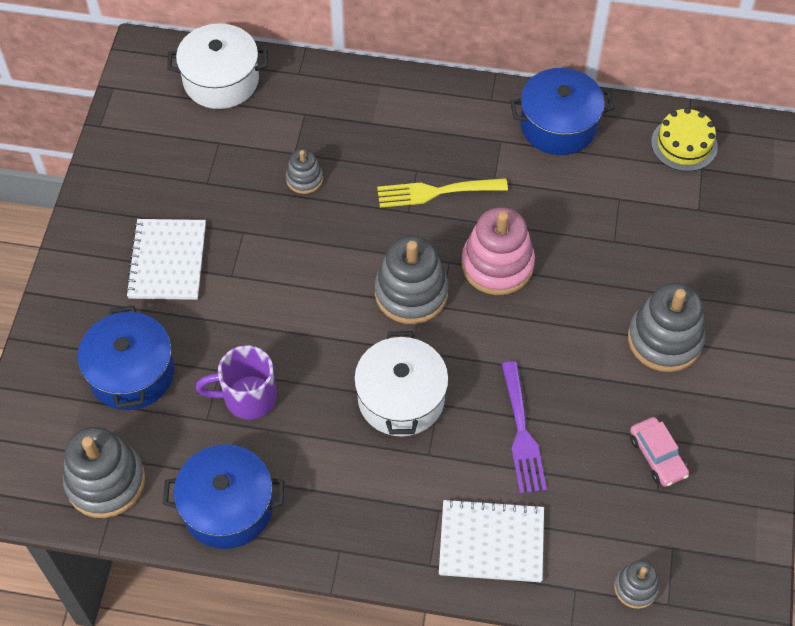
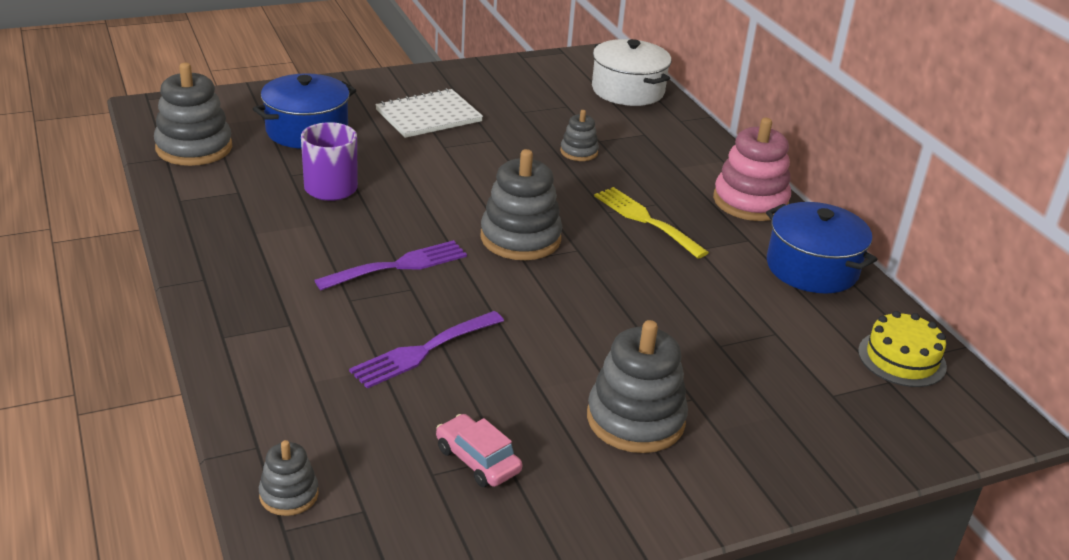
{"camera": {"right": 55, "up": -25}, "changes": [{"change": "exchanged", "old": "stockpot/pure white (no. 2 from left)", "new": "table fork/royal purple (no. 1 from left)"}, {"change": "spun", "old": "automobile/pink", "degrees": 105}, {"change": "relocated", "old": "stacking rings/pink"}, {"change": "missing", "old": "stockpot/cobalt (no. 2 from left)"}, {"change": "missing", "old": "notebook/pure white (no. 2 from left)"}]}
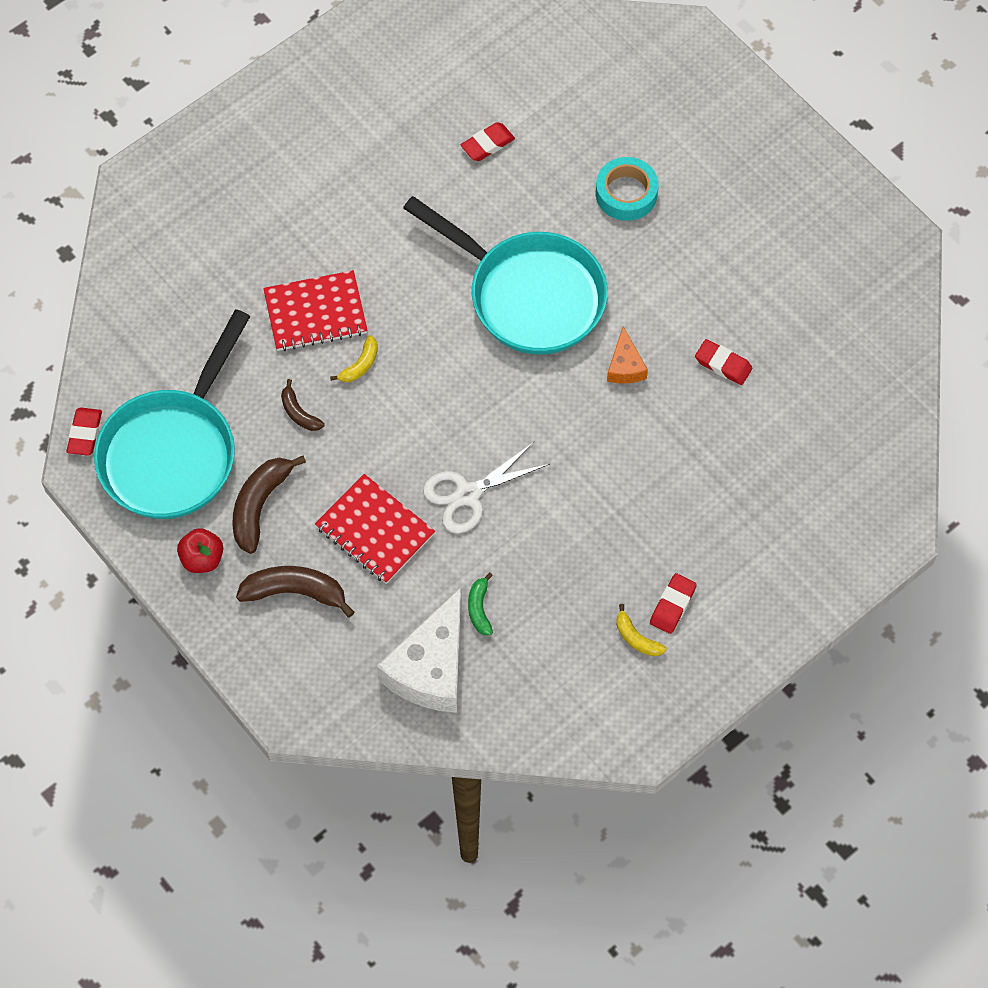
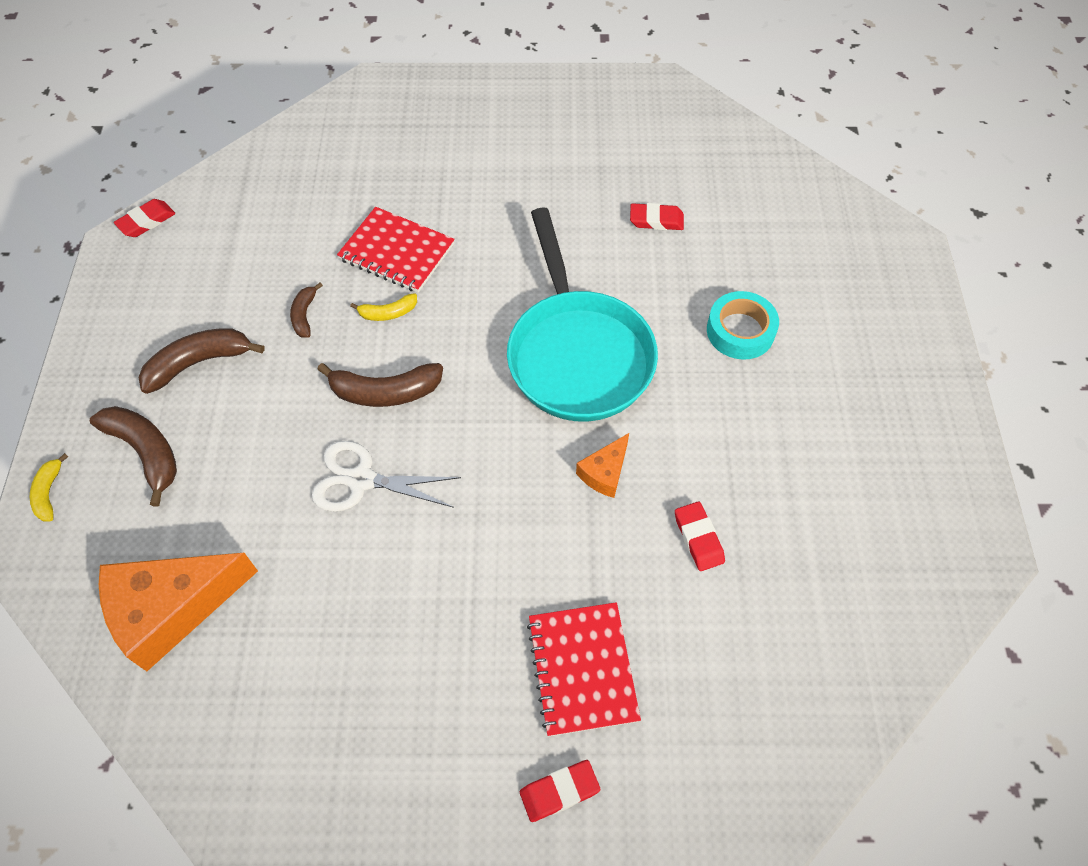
{"camera": {"right": 40, "up": -5}, "changes": [{"change": "relocated", "old": "banana/yellow (no. 2 from left in the first image)", "new": "banana/yellow (no. 1 from left)"}, {"change": "colour", "old": "cheese/pure white", "new": "cheese/orange-coloured (no. 1 from left)"}, {"change": "appeared", "new": "banana/russet (no. 4 from left)"}, {"change": "relocated", "old": "pencil eraser/scarlet (no. 3 from left in the first image)", "new": "pencil eraser/scarlet (no. 2 from left)"}, {"change": "relocated", "old": "notebook/scarlet (no. 2 from left)"}, {"change": "missing", "old": "frying pan/aqua (no. 1 from left)"}, {"change": "missing", "old": "apple/scarlet"}, {"change": "missing", "old": "banana/green"}]}
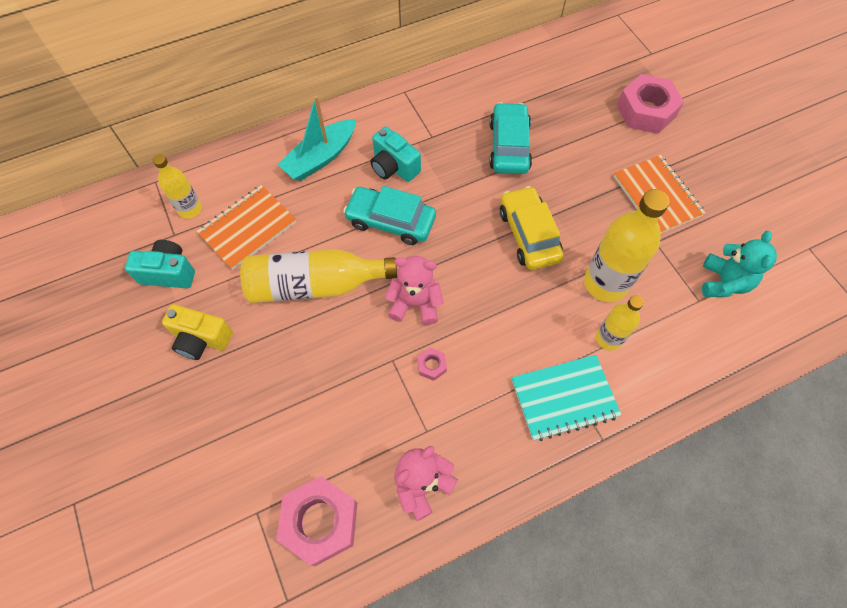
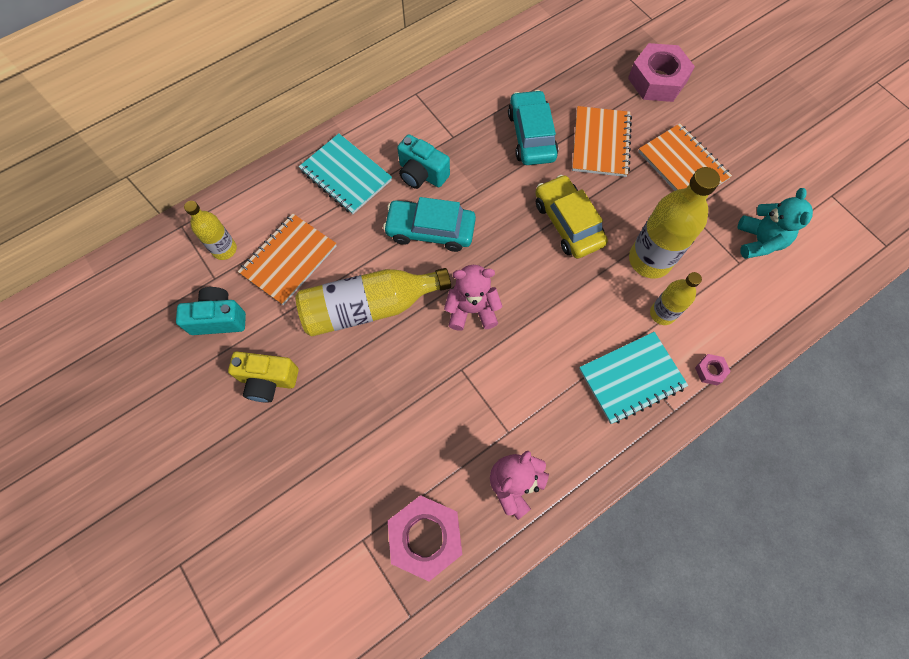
{"camera": {"right": -10, "up": 5}, "changes": [{"change": "exchanged", "old": "toy boat/aqua", "new": "notebook/aqua (no. 1 from left)"}, {"change": "appeared", "new": "notebook/orange-coloured (no. 2 from left)"}, {"change": "relocated", "old": "hex nut/pink (no. 2 from left in the first image)", "new": "hex nut/pink (no. 3 from left)"}]}
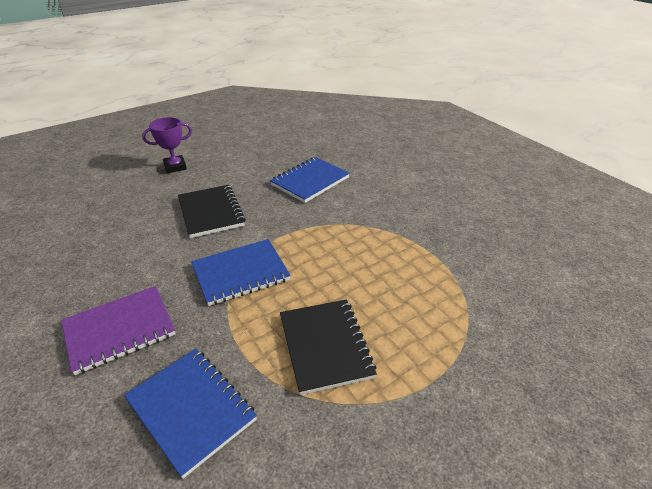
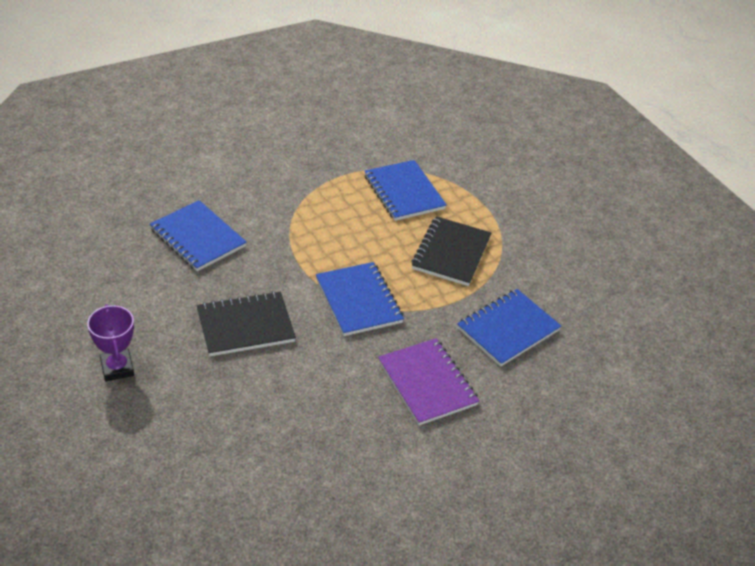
{"camera": {"right": -90, "up": 5}, "changes": [{"change": "appeared", "new": "notebook/cobalt (no. 3 from left)"}, {"change": "spun", "old": "notebook/black (no. 2 from left)", "degrees": -60}]}
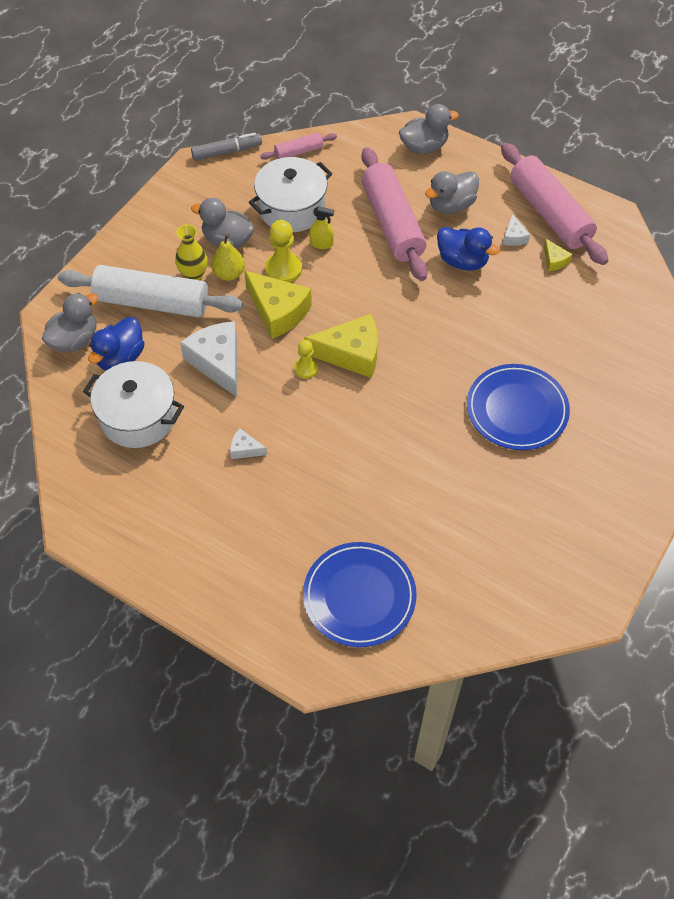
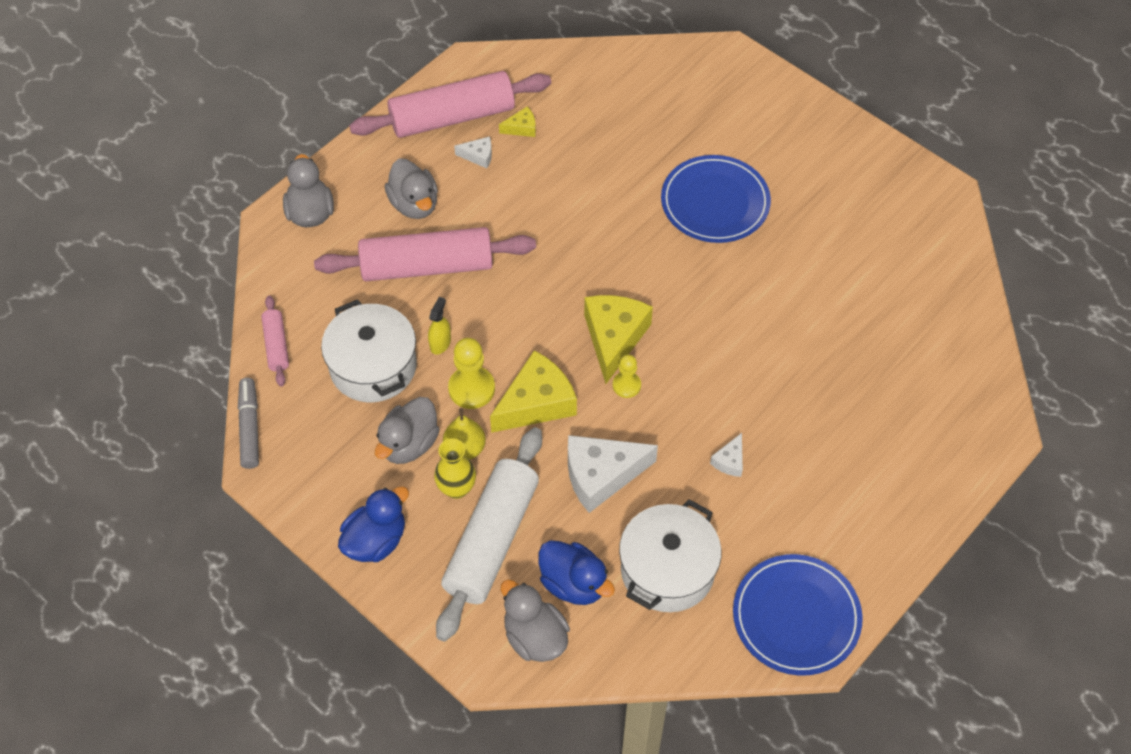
{"camera": {"right": -80, "up": 0}, "changes": [{"change": "relocated", "old": "toy duck/cobalt (no. 2 from left in the first image)", "new": "toy duck/cobalt (no. 1 from left)"}, {"change": "relocated", "old": "plate/cobalt (no. 1 from left in the first image)", "new": "plate/cobalt (no. 2 from left)"}]}
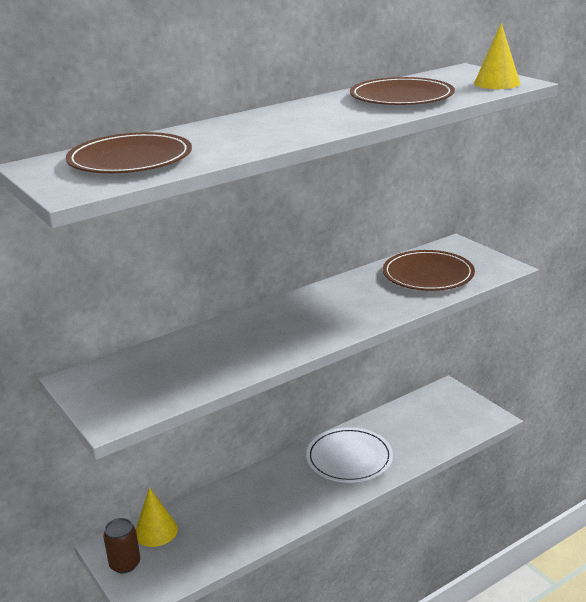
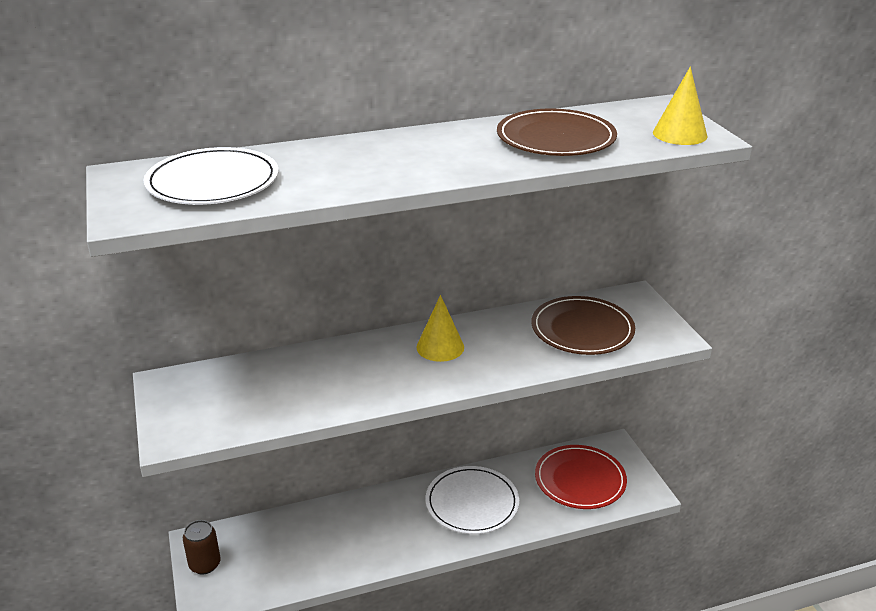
{"camera": {"right": 15, "up": 5}, "changes": [{"change": "colour", "old": "plate/russet (no. 1 from left)", "new": "plate/pure white (no. 1 from left)"}, {"change": "relocated", "old": "cone shape/yellow (no. 1 from left)"}, {"change": "appeared", "new": "plate/scarlet"}]}
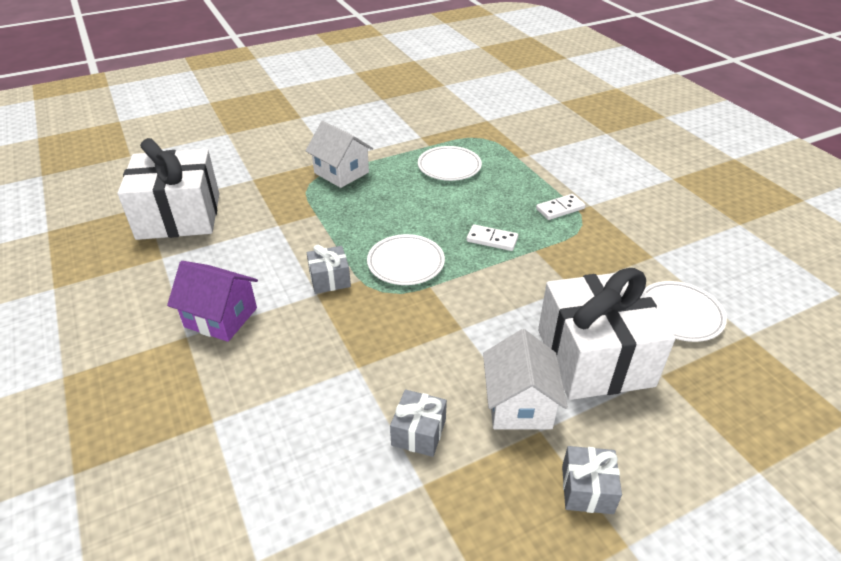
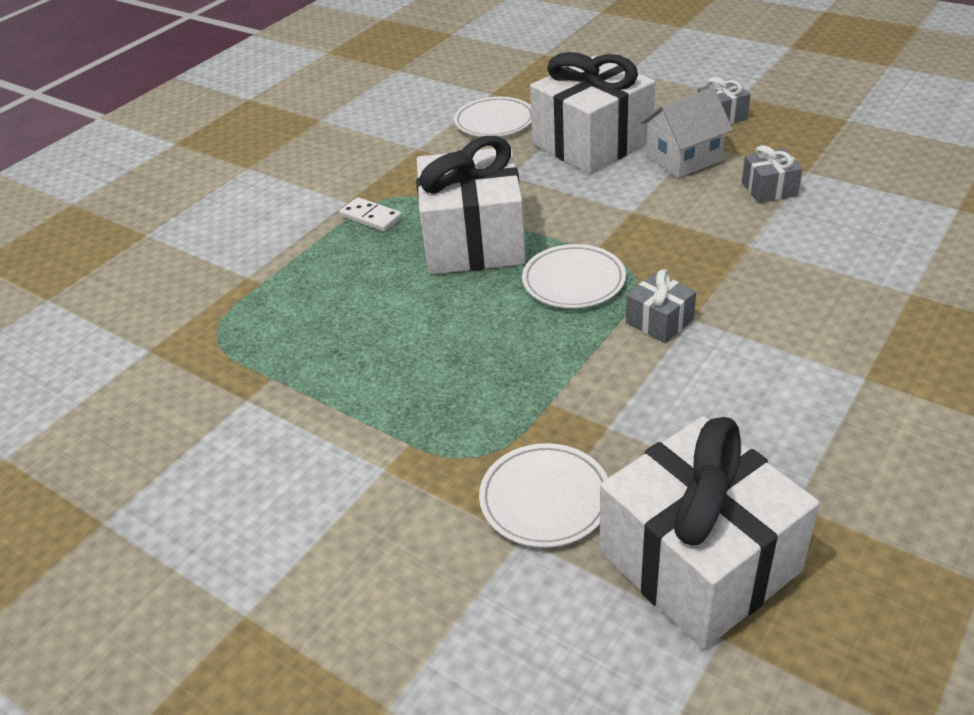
{"camera": {"right": -115, "up": 0}, "changes": [{"change": "exchanged", "old": "domino piece/pure white (no. 1 from left)", "new": "present/pure white (no. 1 from left)"}, {"change": "relocated", "old": "plate/pure white (no. 2 from left)"}, {"change": "missing", "old": "toy house/royal purple"}, {"change": "missing", "old": "toy house/pure white (no. 1 from left)"}]}
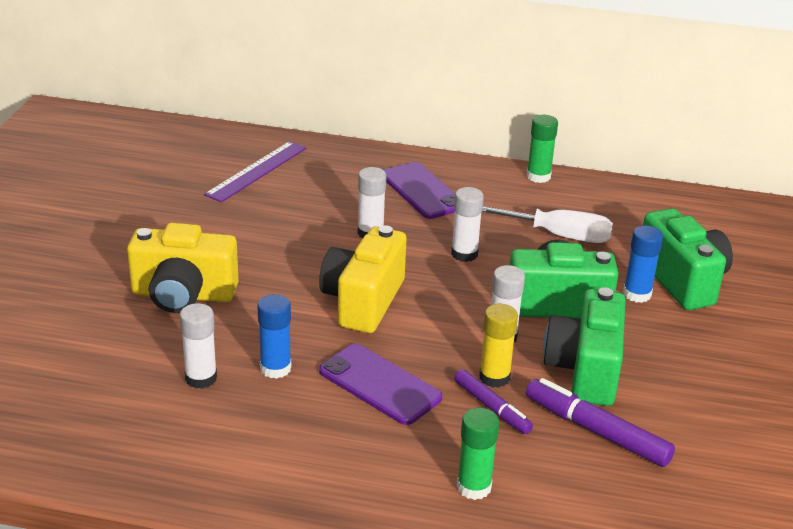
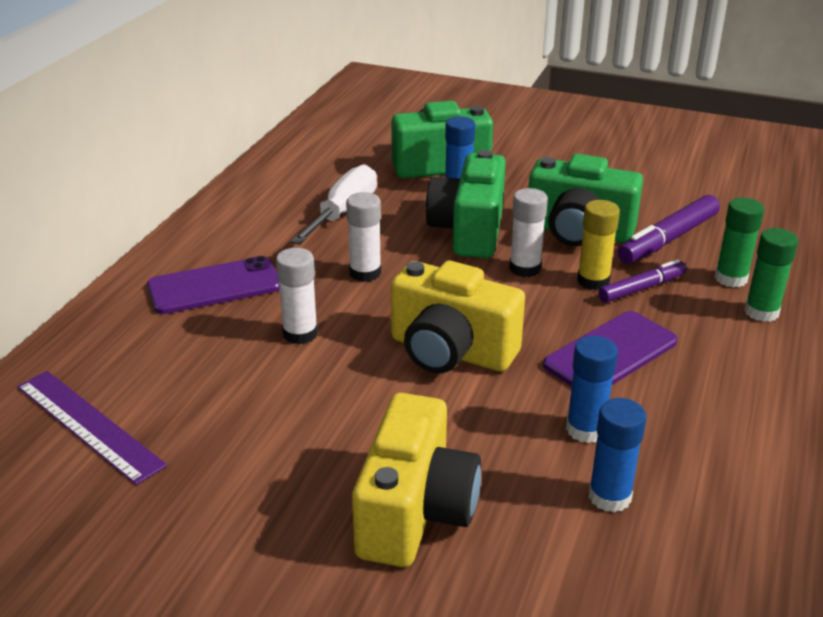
{"camera": {"right": -80, "up": 0}, "changes": [{"change": "colour", "old": "stick of glue/pure white (no. 1 from left)", "new": "stick of glue/cobalt (no. 3 from left)"}, {"change": "relocated", "old": "stick of glue/green (no. 2 from left in the first image)", "new": "stick of glue/green (no. 1 from left)"}]}
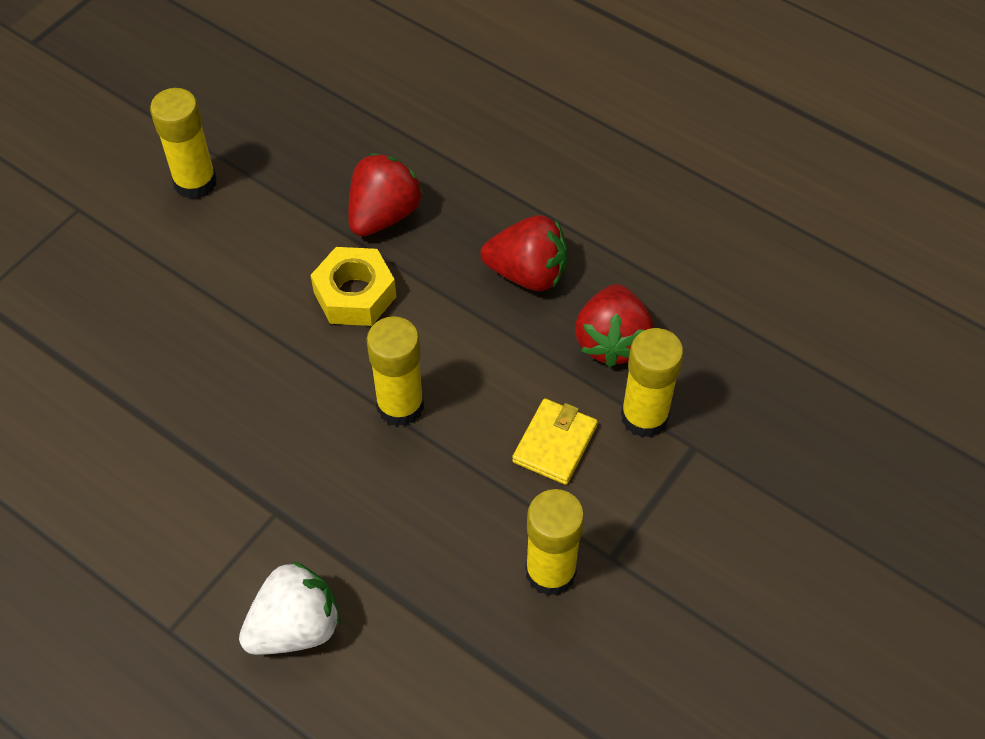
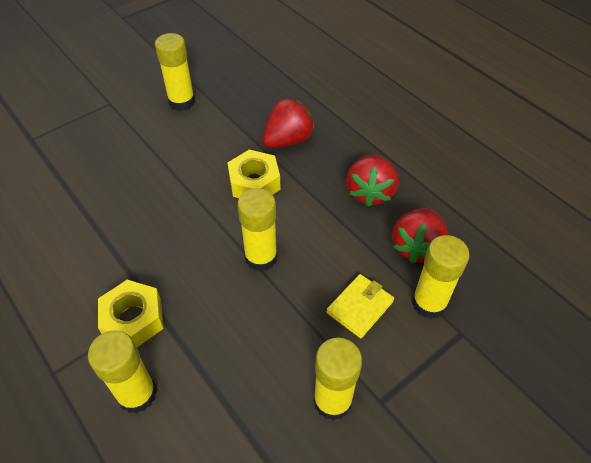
{"camera": {"right": 15, "up": -5}, "changes": [{"change": "exchanged", "old": "strawberry/pure white", "new": "stick of glue/yellow (no. 1 from left)"}, {"change": "appeared", "new": "hex nut/yellow (no. 1 from left)"}, {"change": "spun", "old": "strawberry/scarlet (no. 2 from left)", "degrees": 75}]}
